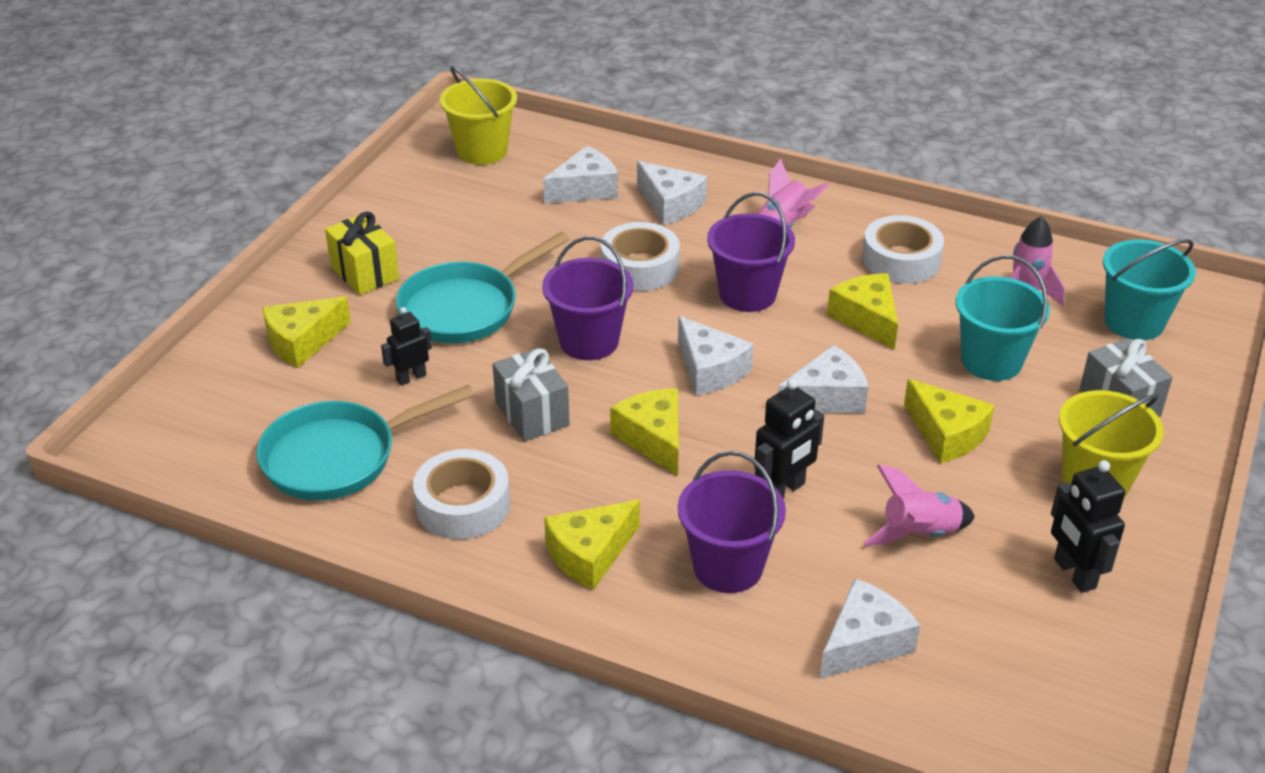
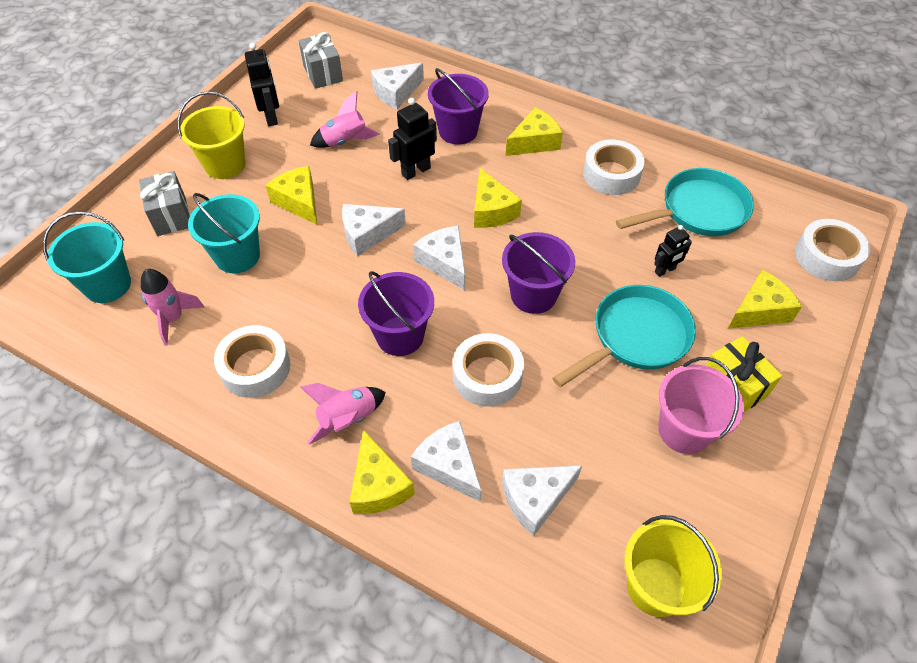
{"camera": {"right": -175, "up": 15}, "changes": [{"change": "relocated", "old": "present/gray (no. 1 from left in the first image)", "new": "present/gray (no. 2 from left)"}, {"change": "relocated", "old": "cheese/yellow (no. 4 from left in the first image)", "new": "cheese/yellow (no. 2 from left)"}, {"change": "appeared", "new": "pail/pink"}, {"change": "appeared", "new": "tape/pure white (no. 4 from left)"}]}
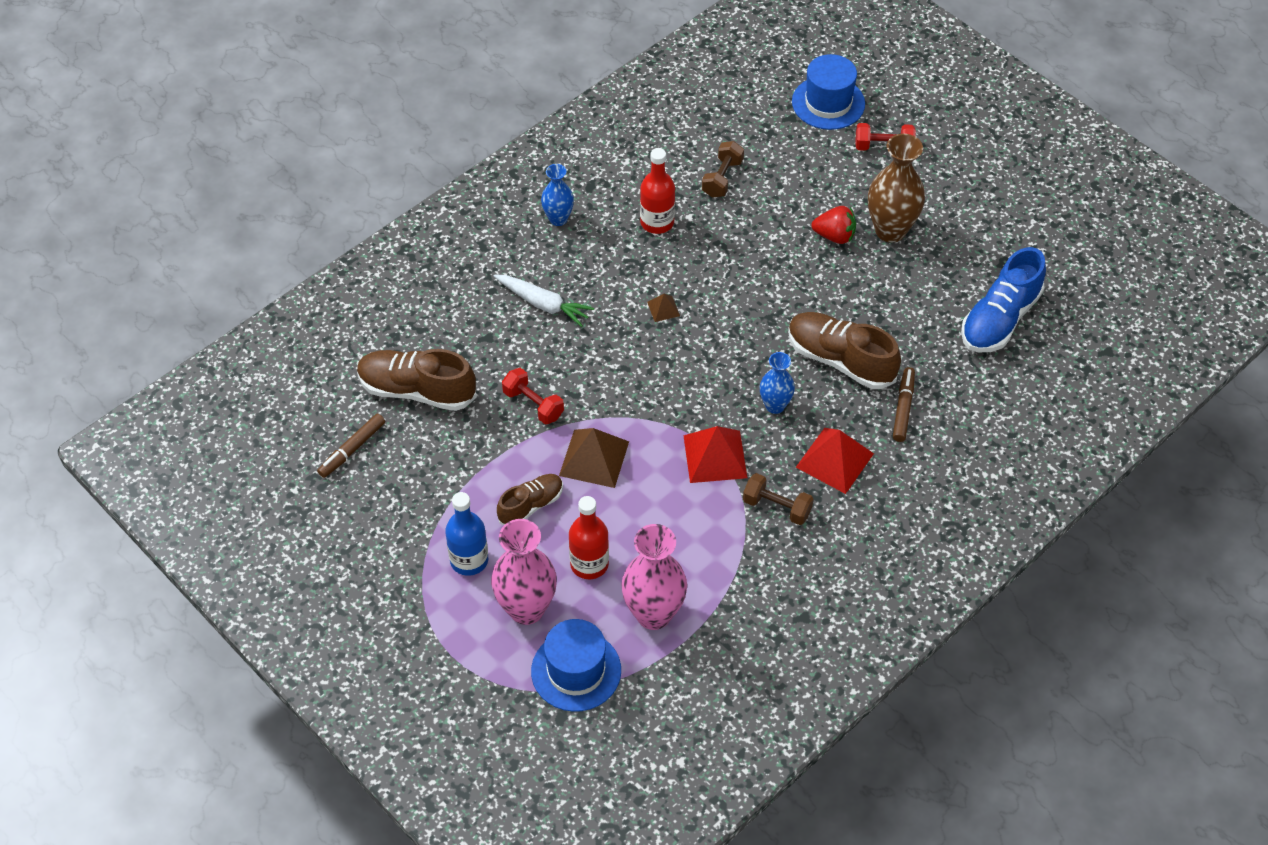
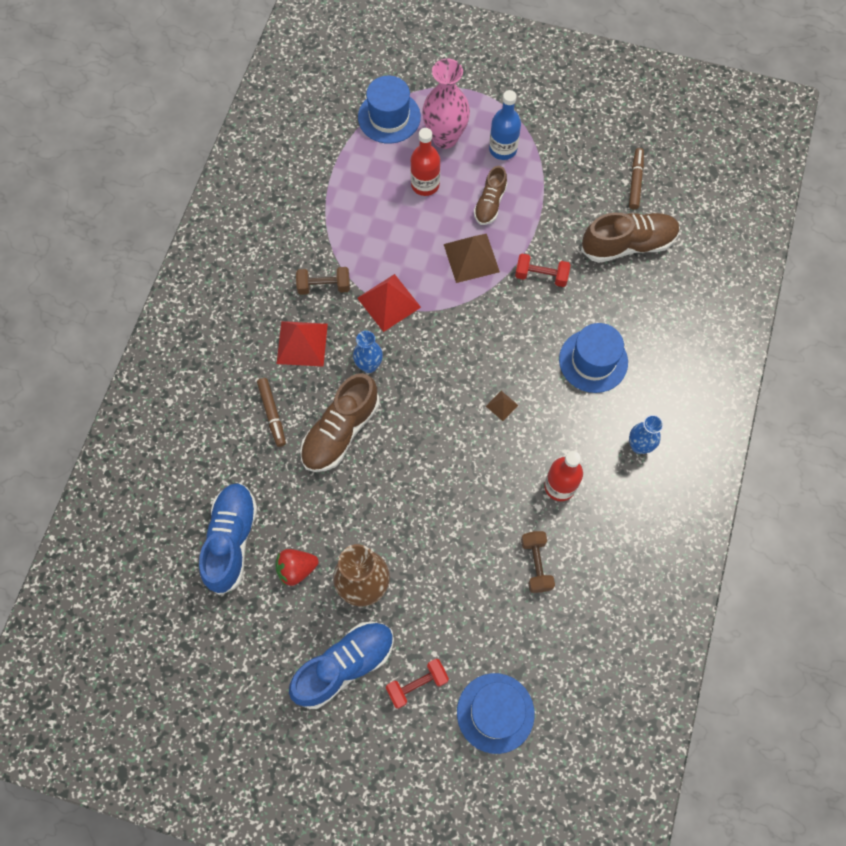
{"camera": {"right": 150, "up": 15}, "changes": [{"change": "relocated", "old": "strawberry/scarlet"}, {"change": "appeared", "new": "shoe/cobalt (no. 2 from left)"}, {"change": "spun", "old": "shoe/russet (no. 3 from left in the first image)", "degrees": 120}, {"change": "exchanged", "old": "root vegetable/pure white", "new": "top hat/cobalt (no. 3 from left)"}, {"change": "missing", "old": "flower vase/pink (no. 2 from left)"}]}
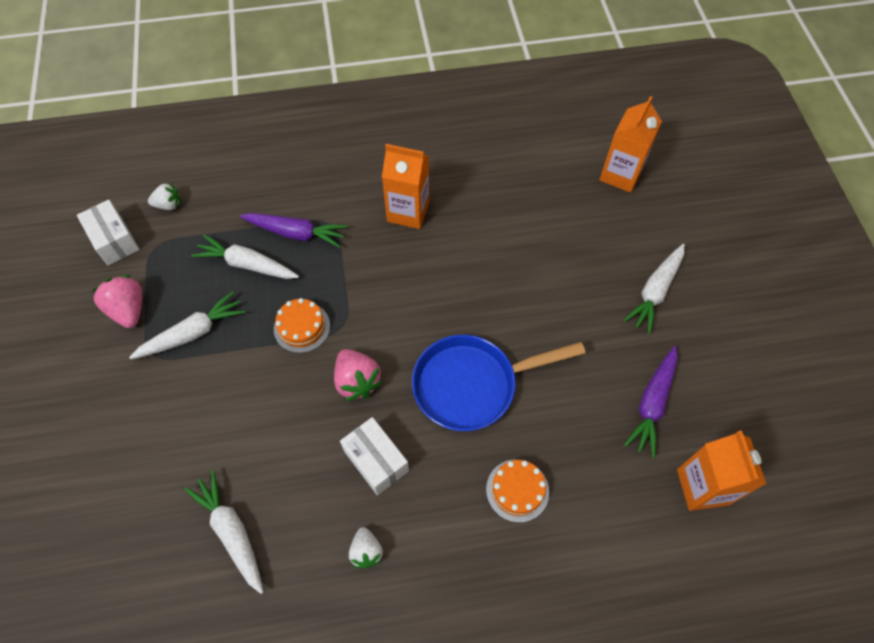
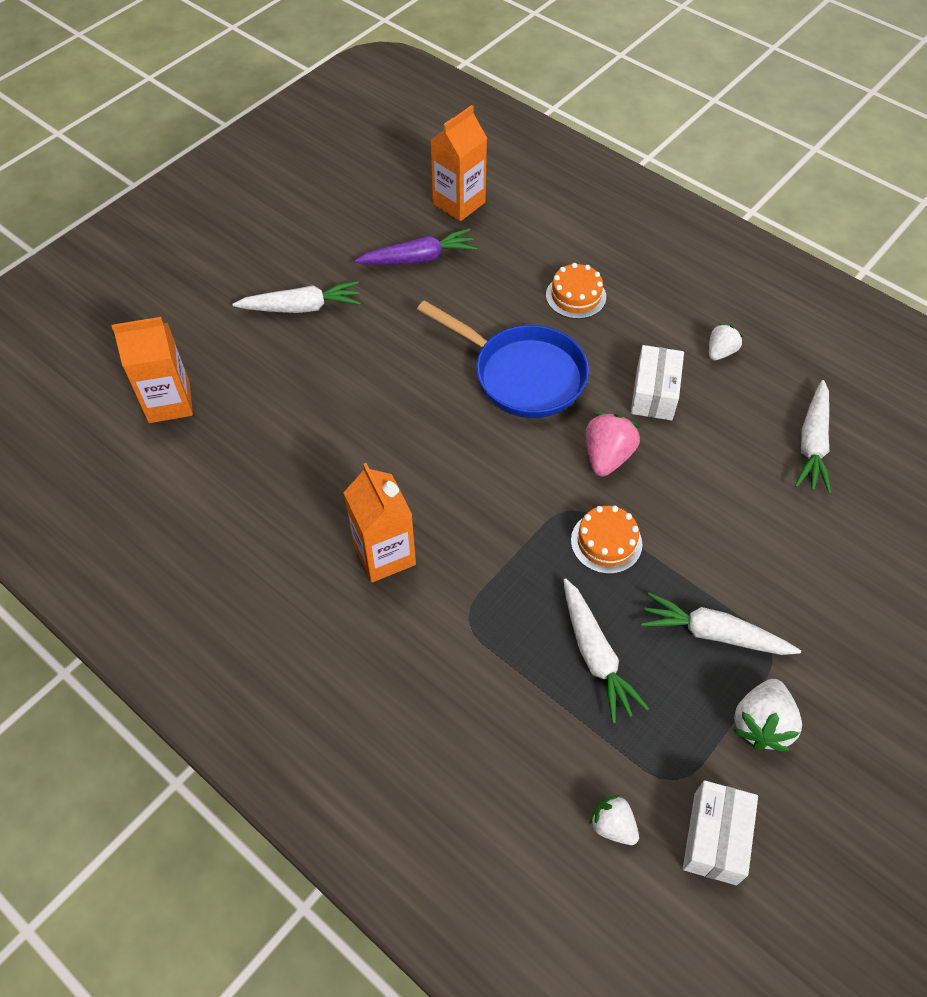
{"camera": {"right": -130, "up": -5}, "changes": [{"change": "colour", "old": "strawberry/pink (no. 1 from left)", "new": "strawberry/pure white (no. 3 from left)"}, {"change": "missing", "old": "root vegetable/royal purple (no. 1 from left)"}]}
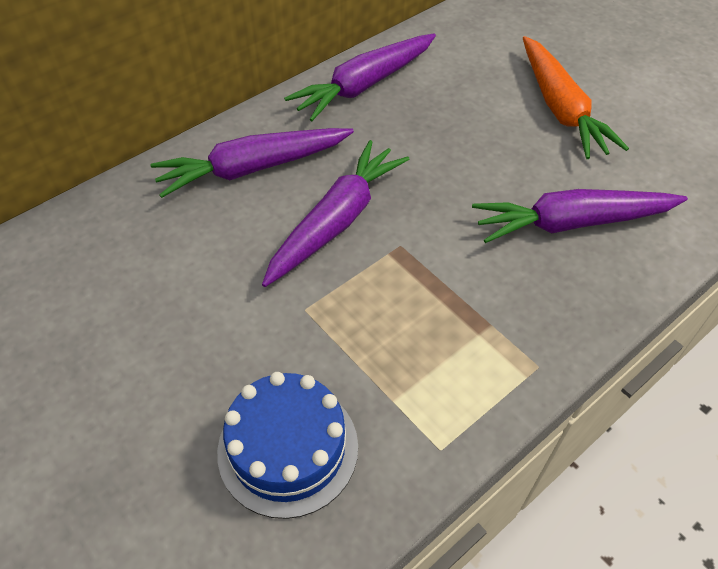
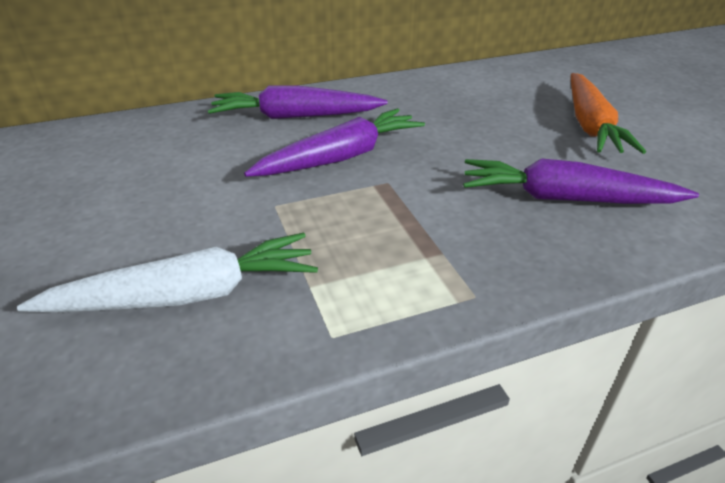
{"camera": {"right": 20, "up": -15}, "changes": [{"change": "exchanged", "old": "cake/cobalt", "new": "root vegetable/pure white"}, {"change": "missing", "old": "root vegetable/royal purple (no. 3 from left)"}]}
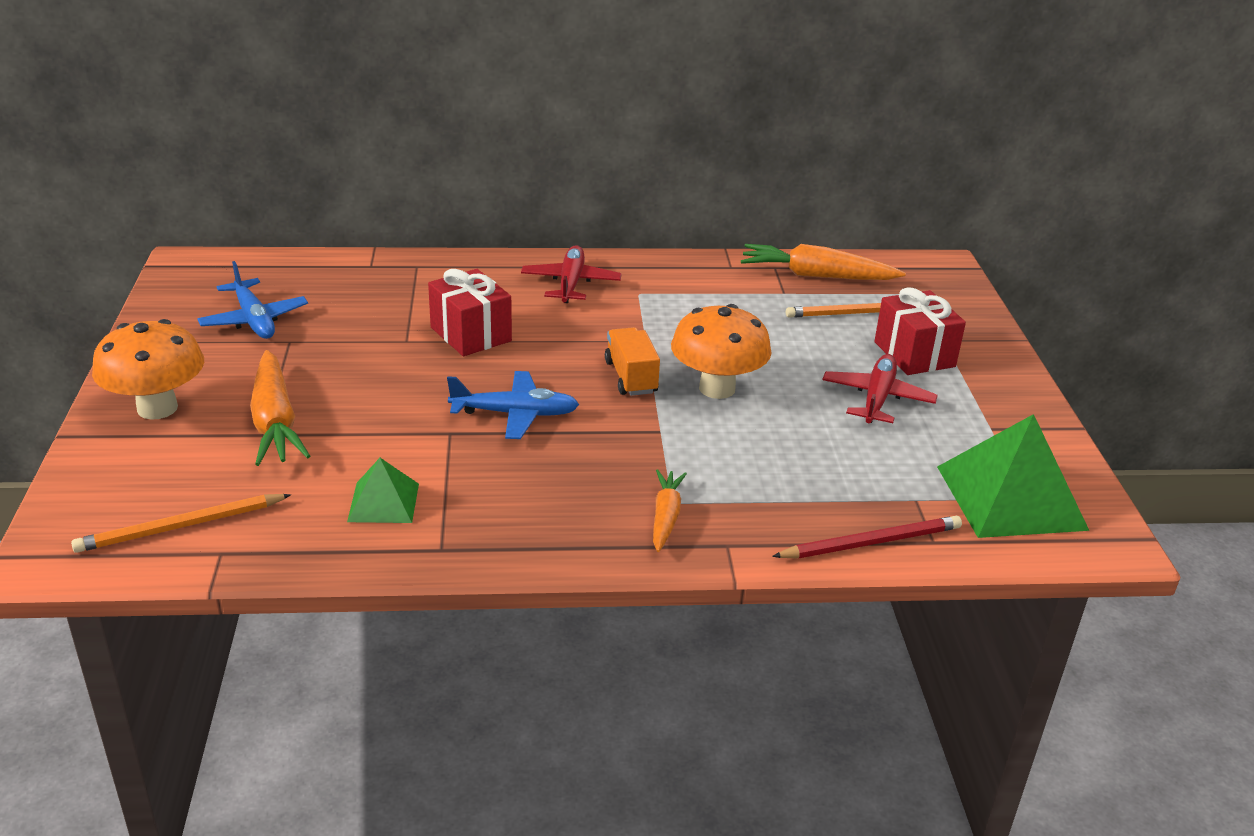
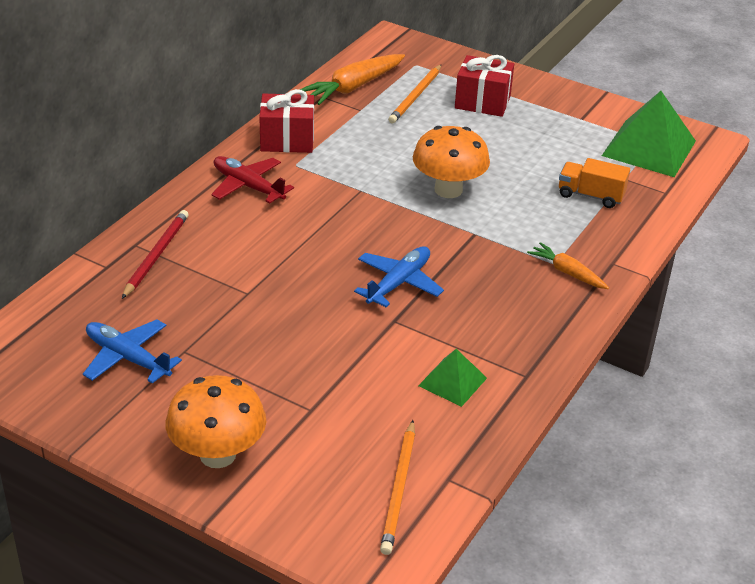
{"camera": {"right": -55, "up": 5}, "changes": [{"change": "spun", "old": "aeroplane/cobalt (no. 1 from left)", "degrees": -150}, {"change": "relocated", "old": "pencil/scarlet"}, {"change": "relocated", "old": "present/scarlet (no. 1 from left)"}, {"change": "relocated", "old": "truck/orange-coloured"}, {"change": "missing", "old": "root vegetable/orange-coloured (no. 1 from left)"}, {"change": "missing", "old": "aeroplane/scarlet (no. 2 from left)"}]}
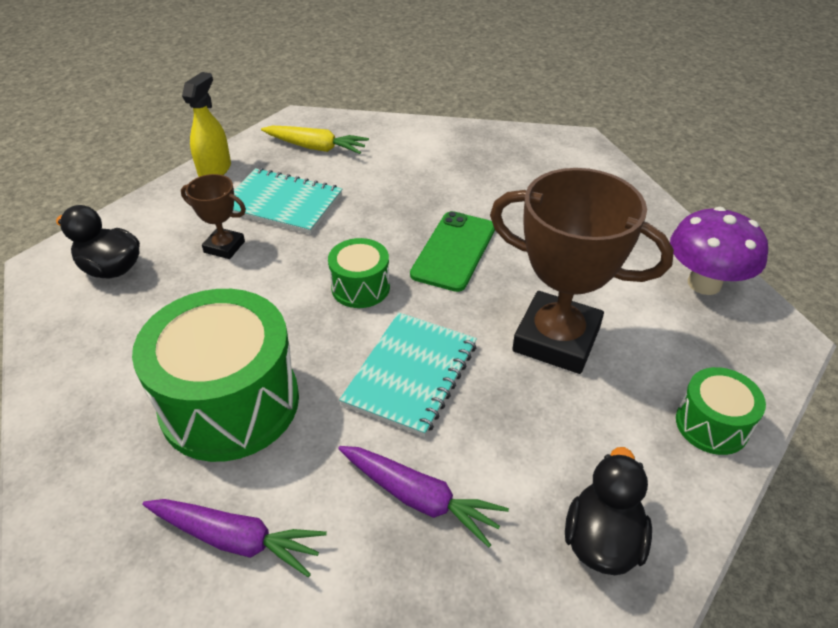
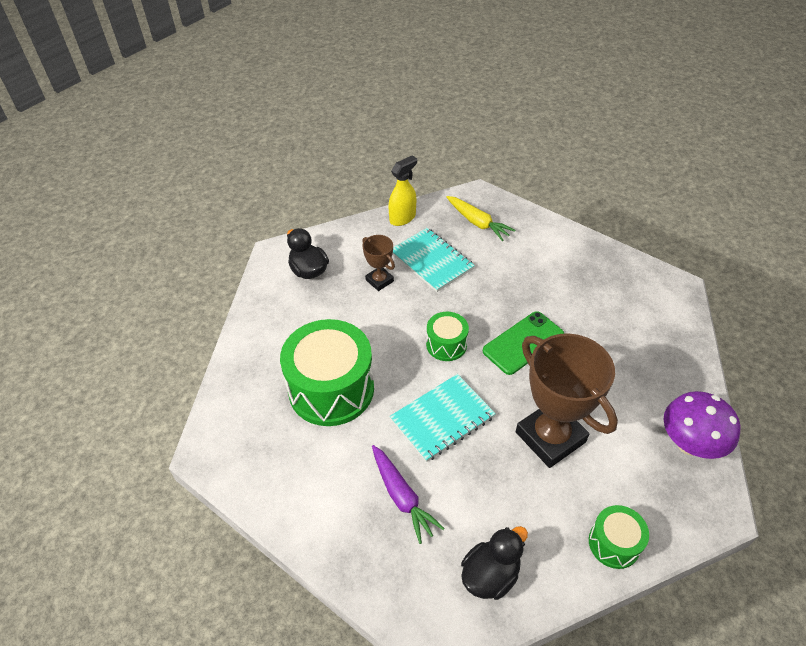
{"camera": {"right": 30, "up": 5}, "changes": [{"change": "missing", "old": "root vegetable/royal purple (no. 1 from left)"}]}
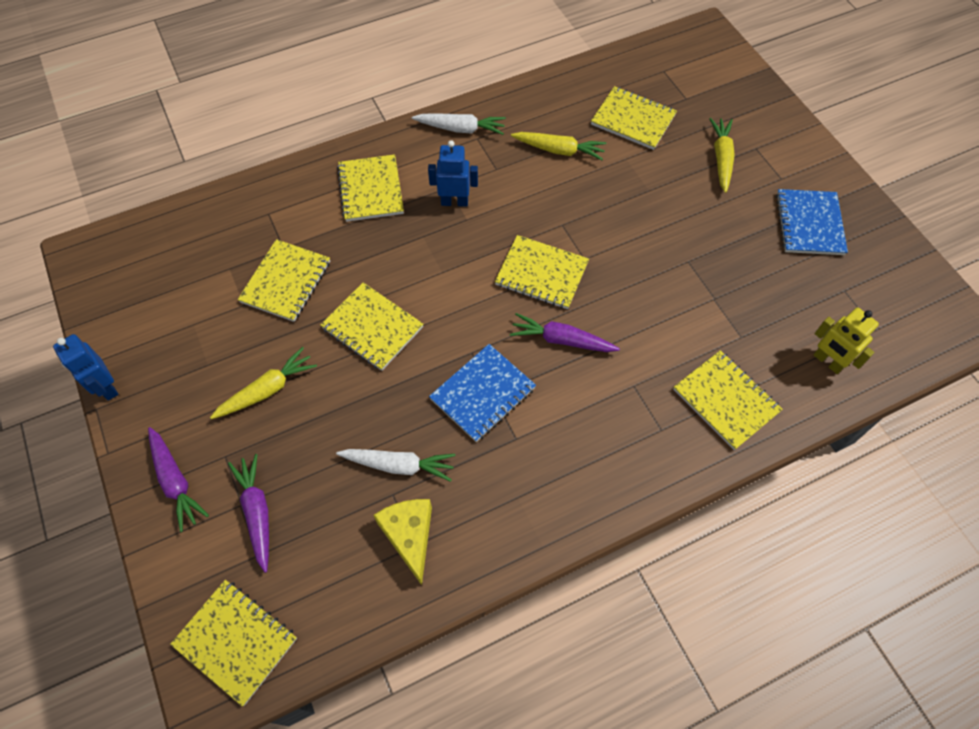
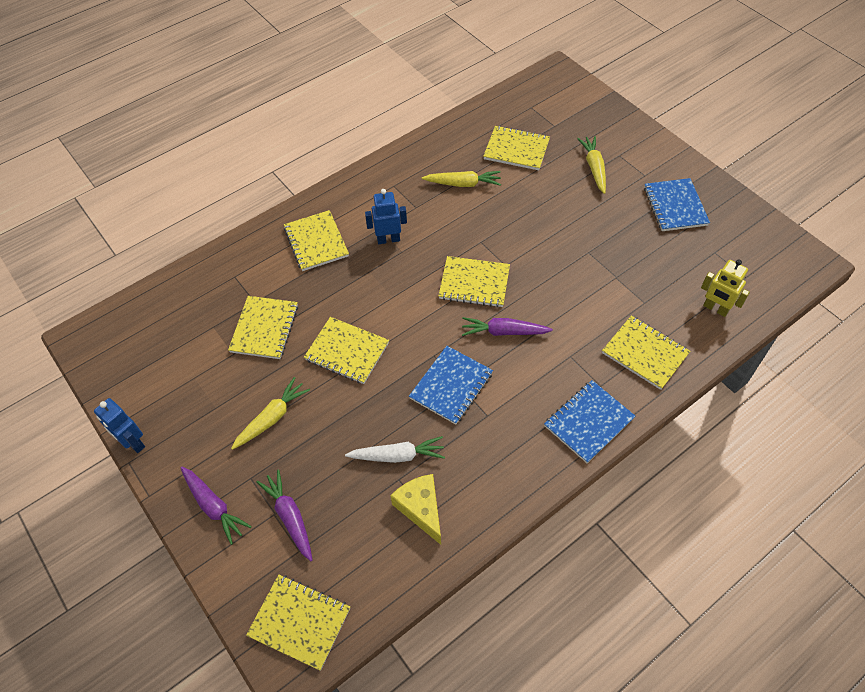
{"camera": {"right": -10, "up": -5}, "changes": [{"change": "appeared", "new": "notebook/cobalt (no. 2 from left)"}, {"change": "missing", "old": "root vegetable/pure white (no. 2 from left)"}]}
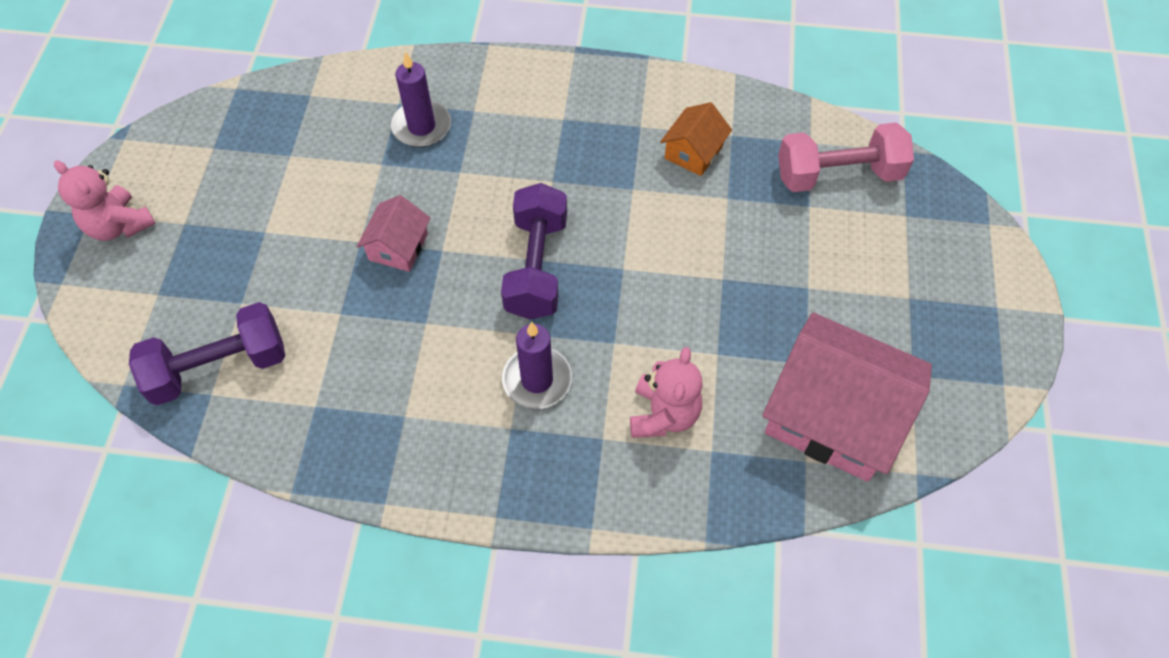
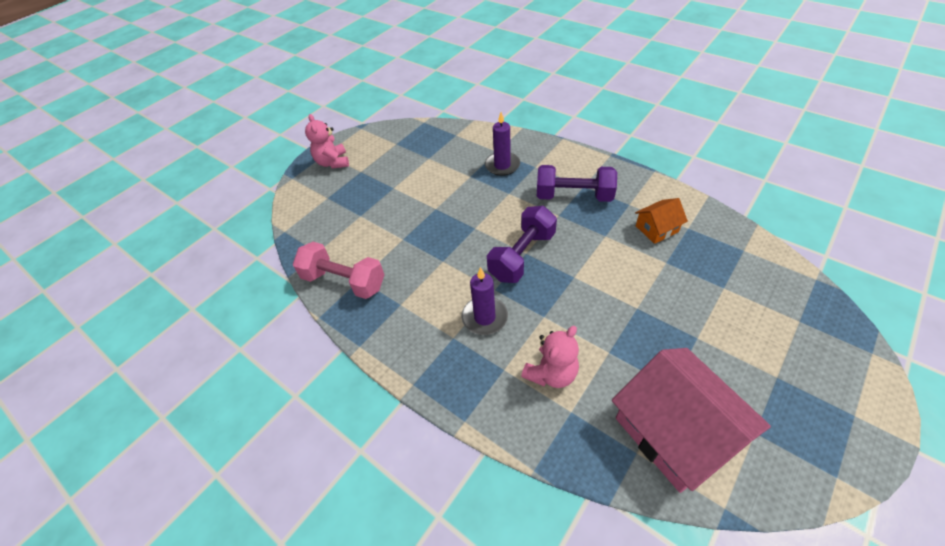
{"camera": {"right": 35, "up": -10}, "changes": [{"change": "relocated", "old": "hand weight/pink"}, {"change": "relocated", "old": "hand weight/royal purple (no. 1 from left in the first image)", "new": "hand weight/royal purple (no. 2 from left)"}, {"change": "missing", "old": "toy house/pink (no. 1 from left)"}]}
